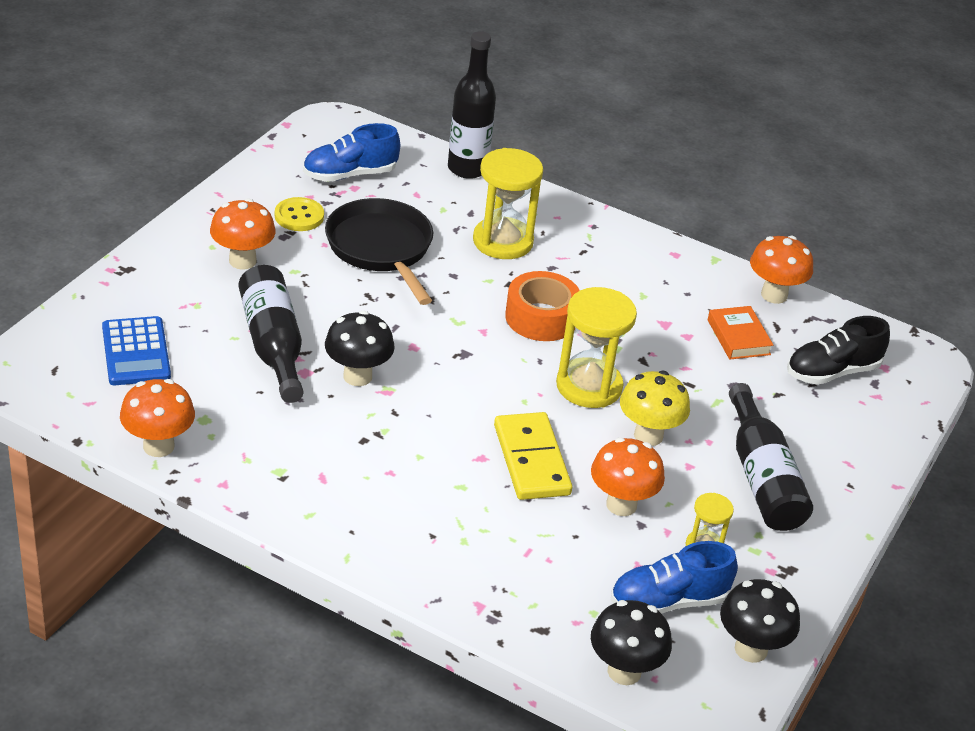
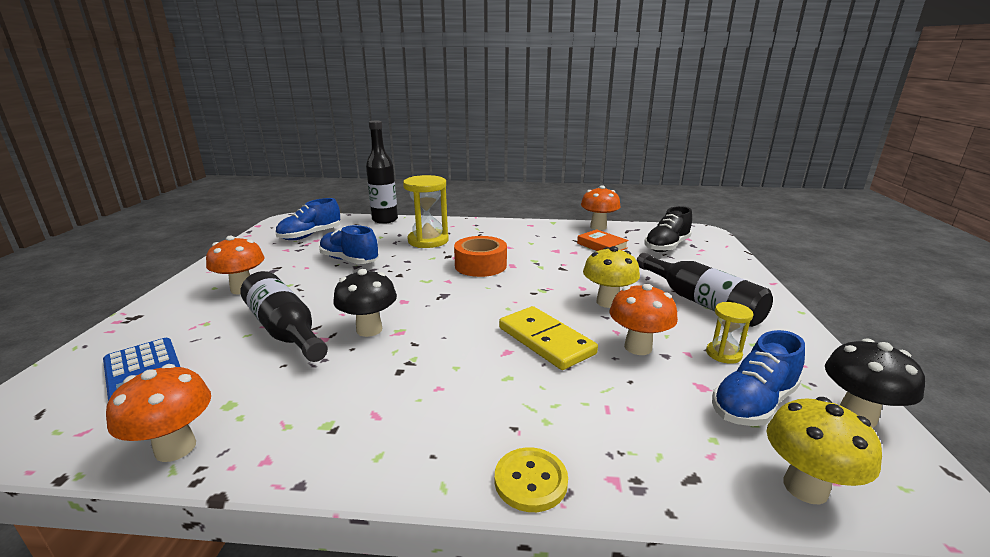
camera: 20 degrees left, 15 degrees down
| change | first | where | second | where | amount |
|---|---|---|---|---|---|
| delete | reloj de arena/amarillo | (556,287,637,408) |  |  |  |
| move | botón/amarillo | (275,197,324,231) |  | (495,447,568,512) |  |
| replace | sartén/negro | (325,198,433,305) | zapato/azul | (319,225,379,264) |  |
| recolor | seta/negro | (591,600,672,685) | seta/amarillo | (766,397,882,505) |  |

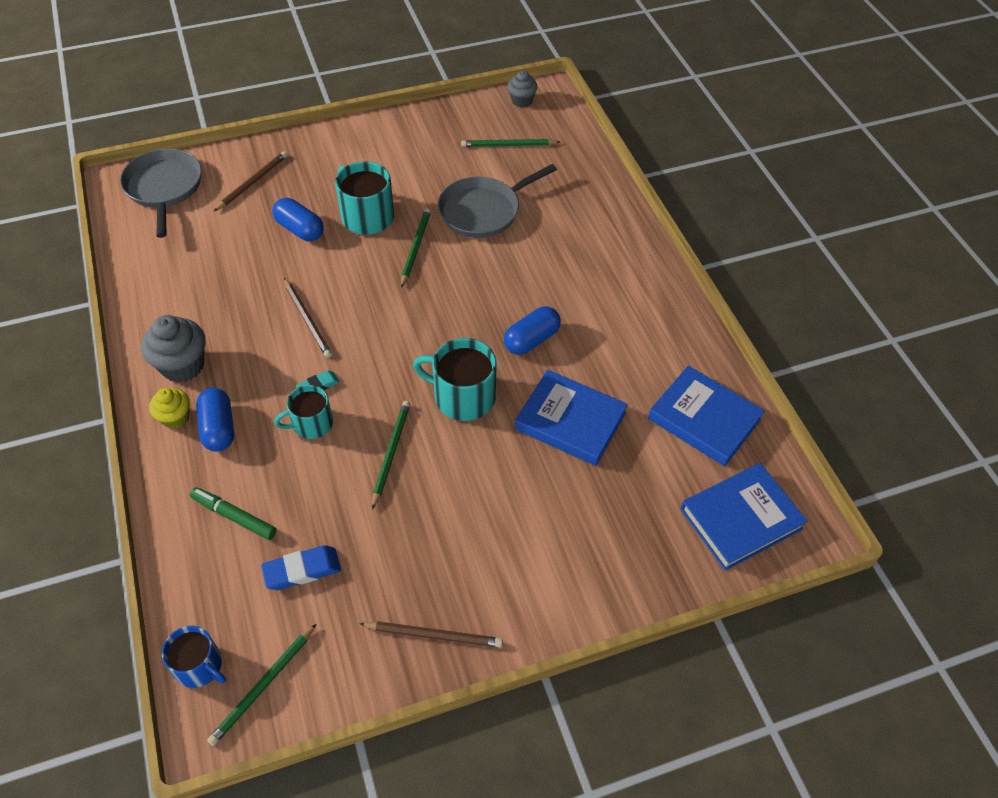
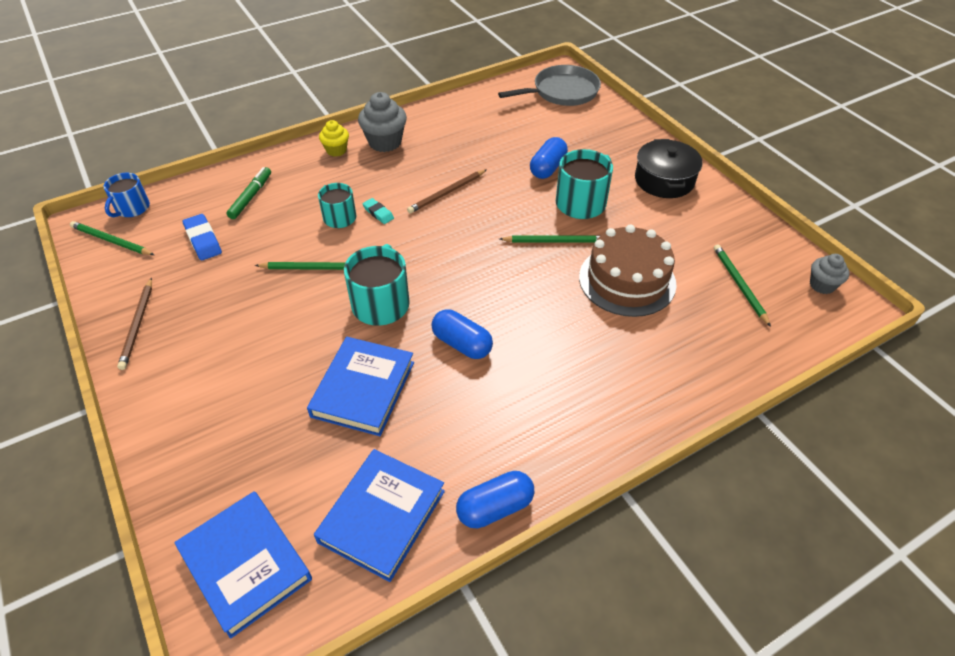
camera: 80 degrees right, 5 degrees down
| change | first | where | second | where | amount |
|---|---|---|---|---|---|
| delete | lápiz/marrón | (214,151,287,211) |  |  |  |
| insert |  |  | olla/negro | (635,139,703,198) |  |
| move | cápsula/azul | (196,388,234,452) |  | (456,471,534,528) |  |
| replace | sartén/gris | (438,164,557,238) | tarta/marrón | (579,225,677,317) |  |

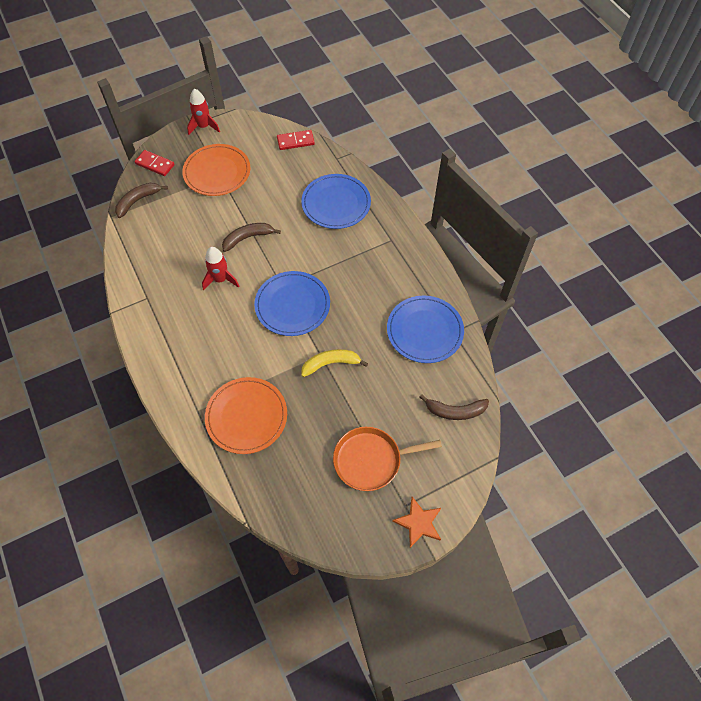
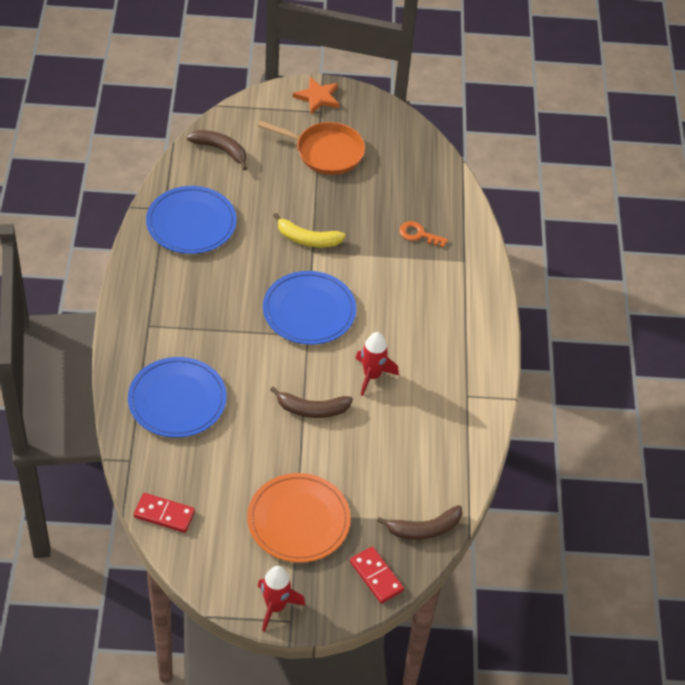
camera: 155 degrees left, 10 degrees down
| change | first | where | second | where | amount |
|---|---|---|---|---|---|
| replace | plato/naranja | (205,377,287,454) | llave/naranja | (399,221,448,247) |  |

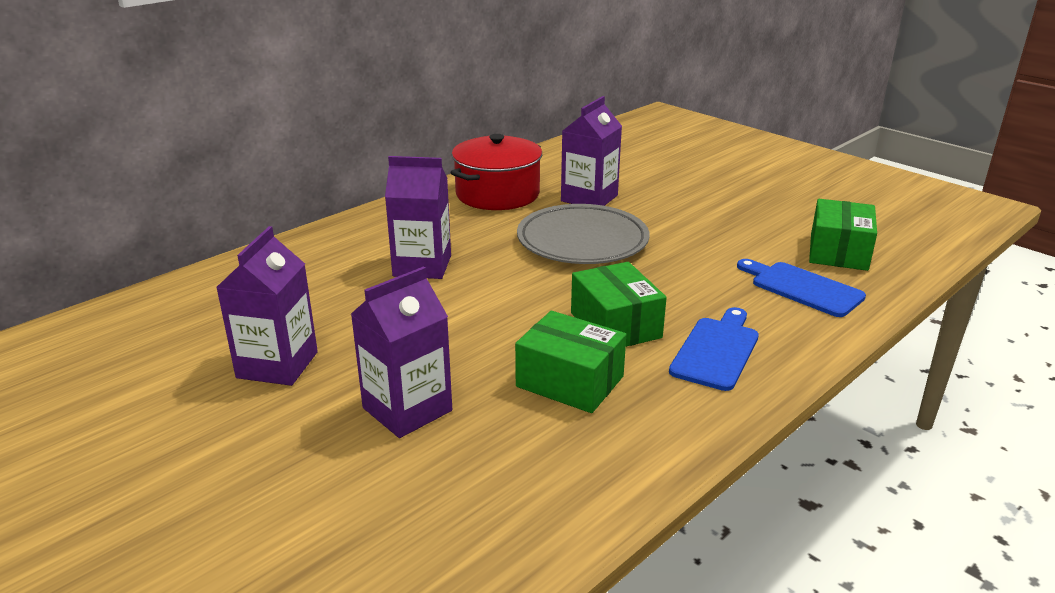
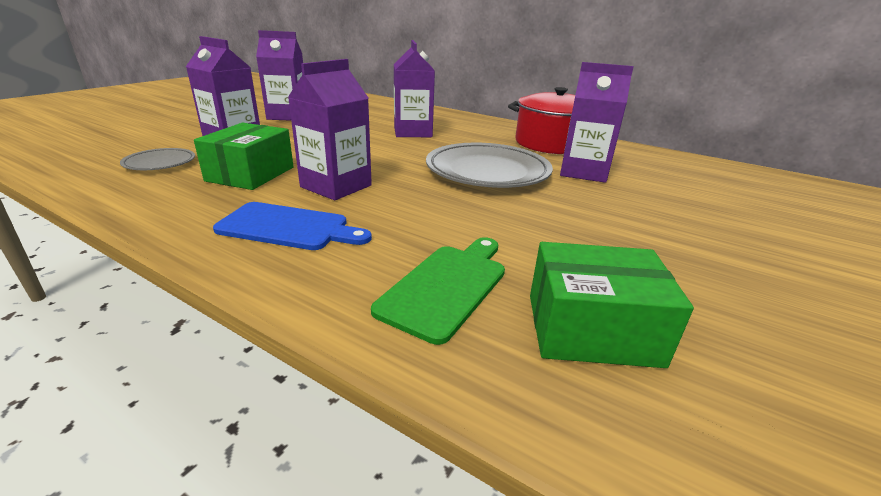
camera: 75 degrees right, 0 degrees up
| change | first | where | second | where | amount |
|---|---|---|---|---|---|
| insert |  |  | plato/gris | (120,148,195,170) |  |
| replace | caja/verde | (571,262,667,347) | cartón de leche/morado | (288,59,372,200) |  |
| recolor | tabla de cortar/azul | (737,259,866,317) | tabla de cortar/verde | (371,237,505,345) |  |

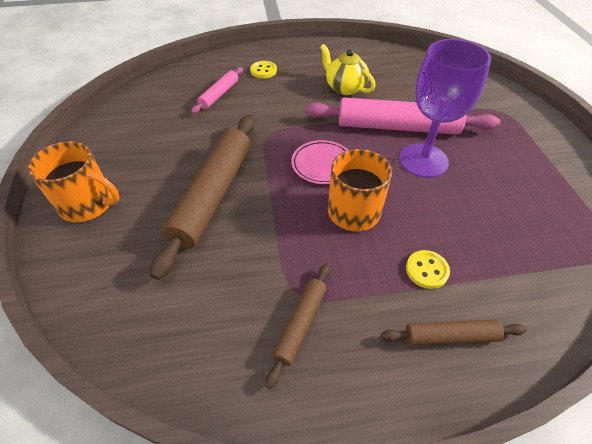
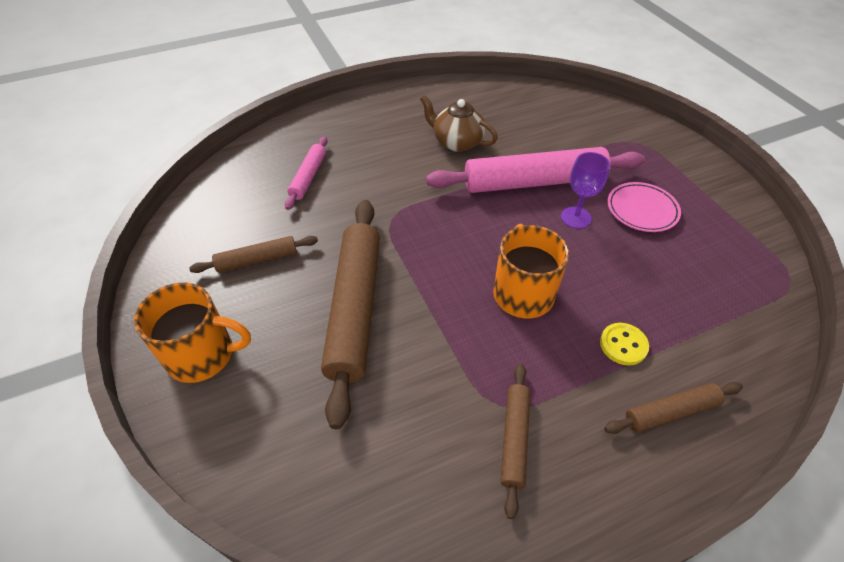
camera: 15 degrees left, 0 degrees up
| change | first | where | second | where | amount |
|---|---|---|---|---|---|
| delete | botón/amarillo | (250,61,277,78) |  |  |  |
| insert |  |  | rodillo/marrón | (189,236,318,273) |  |
| move | plato/rosa | (291,140,348,184) |  | (608,182,681,232) |  |
| recolor | tetera/amarillo | (320,44,376,95) | tetera/marrón | (420,95,498,152) |  |
| resize | copa/morado | (399,39,491,178) |  | (561,152,610,229) | x0.54 |

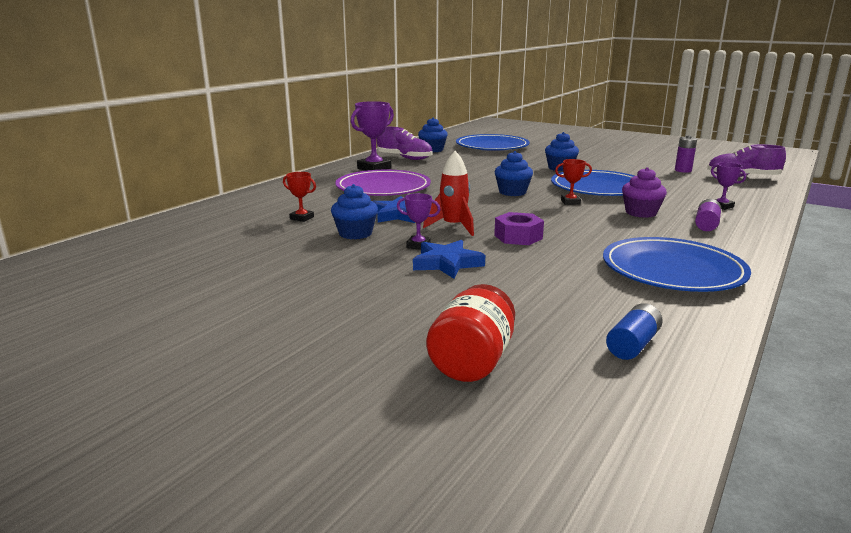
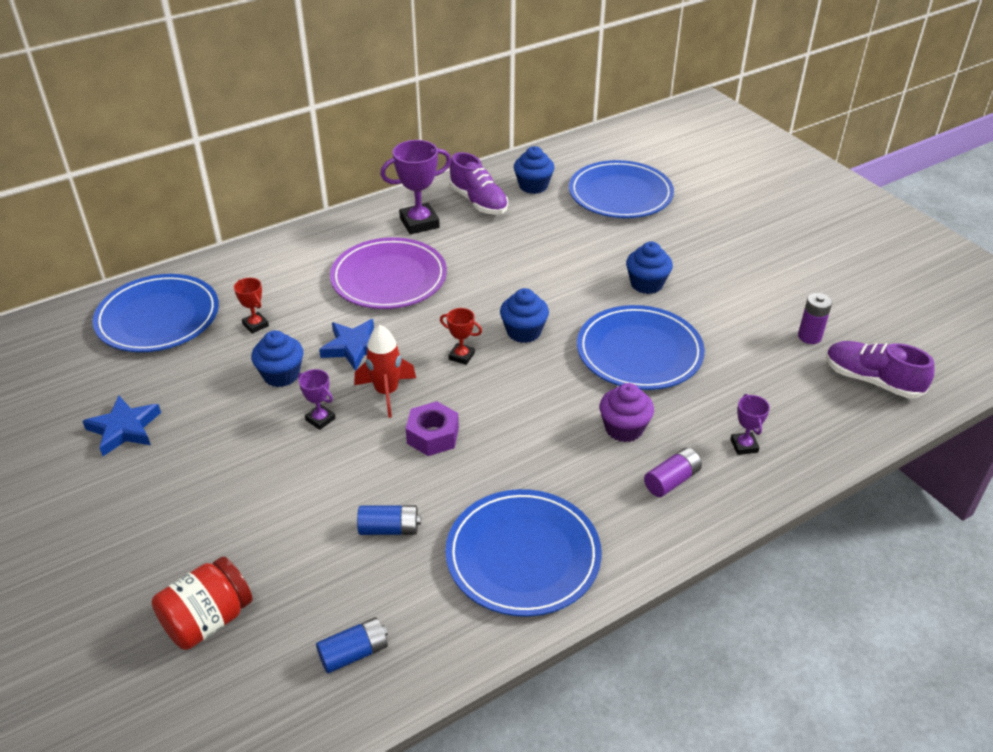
camera: 25 degrees right, 20 degrees up
| change | first | where | second | where | amount |
|---|---|---|---|---|---|
| insert |  |  | plato/azul | (93,274,219,352) |  |
| insert |  |  | pila/azul | (357,505,421,535) |  |
| move | estrella/azul | (413,240,485,279) |  | (82,396,161,456) |  |
| move | trofeo/rojo | (555,159,592,205) |  | (440,308,482,365) |  |

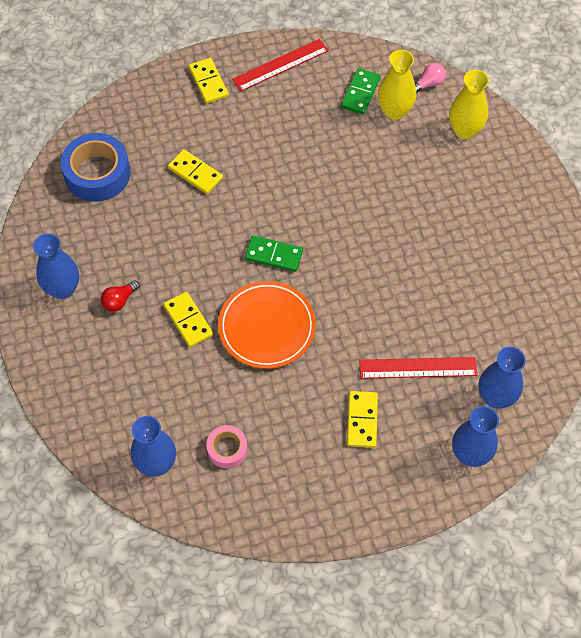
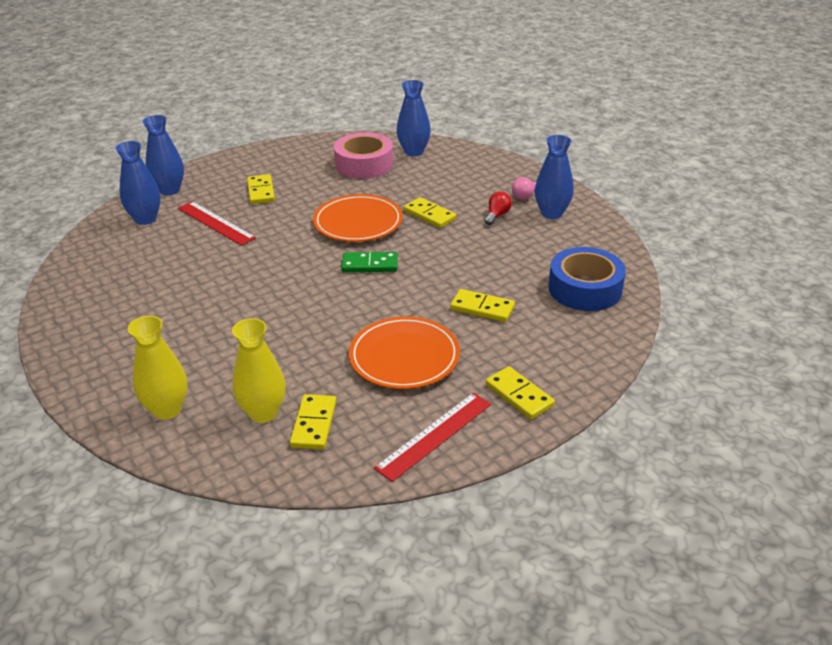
camera: 165 degrees right, 25 degrees down
| change | first | where | second | where | amount |
|---|---|---|---|---|---|
| insert |  |  | plato/naranja | (349,316,460,389) |  |
| move | bombilla/rosa | (415,63,446,93) |  | (512,177,537,200) |  |
| recolor | ficha de dominó/verde | (341,68,380,115) | ficha de dominó/amarillo | (290,394,336,450) |  |
| rotate | regla/rojo | (359,357,477,379) |  | (178,201,256,246) | 60 degrees clockwise |
| resize | cinta adhesiva/rosa | (206,425,247,468) |  | (334,132,393,179) | x1.85 |

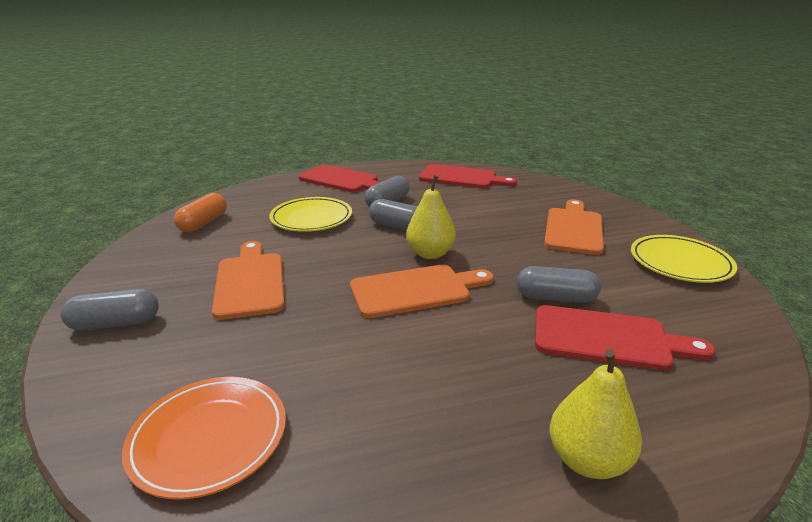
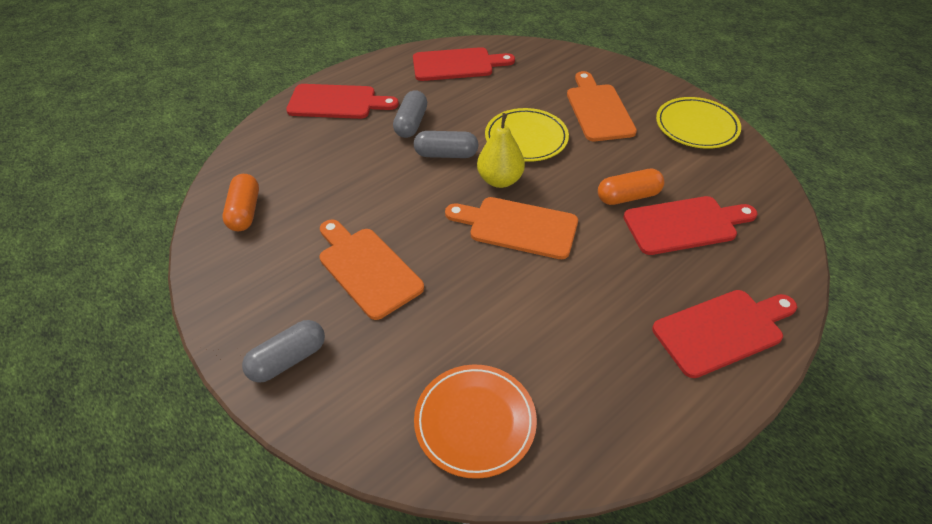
camera: 25 degrees left, 20 degrees up
| change | first | where | second | where | amount |
|---|---|---|---|---|---|
| move | plato/amarillo | (269,197,352,232) |  | (485,108,569,162) |  |
| replace | pera/amarillo | (550,349,642,479) | tabla de cortar/rojo | (652,290,797,378) |  |
| recolor | cápsula/gris | (517,266,601,303) | cápsula/naranja | (598,169,664,205) |  |
| rotate | tabla de cortar/naranja | (350,265,494,318) |  | (445,197,578,259) | 120 degrees counterclockwise |

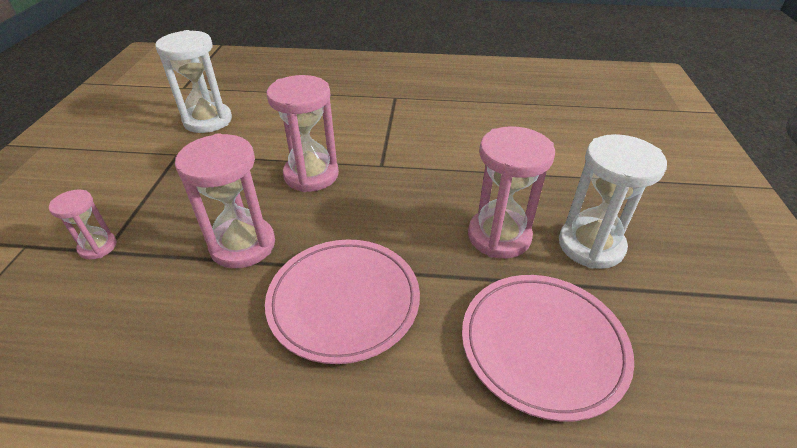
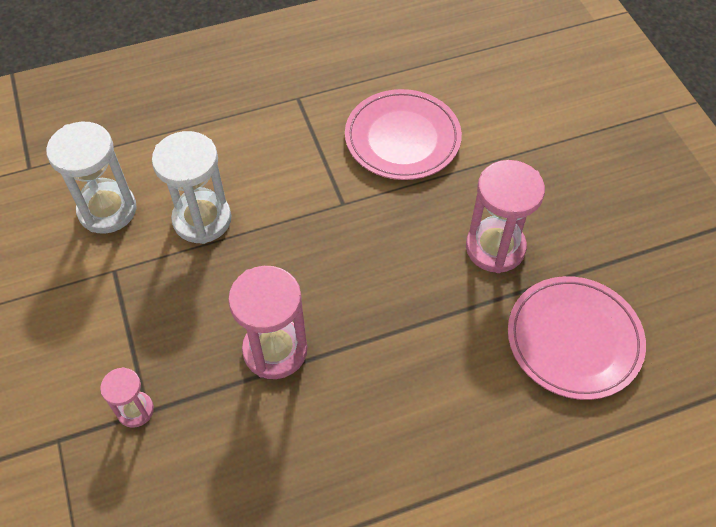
camera: 25 degrees left, 15 degrees up
| change | first | where | second | where | amount |
|---|---|---|---|---|---|
| delete | reloj de arena/rosa | (267,75,339,192) |  |  |  |
| move | plato/rosa | (265,239,420,364) |  | (345,89,462,180) |  |
| move | reloj de arena/blanco | (559,134,667,269) |  | (152,131,231,244) |  |

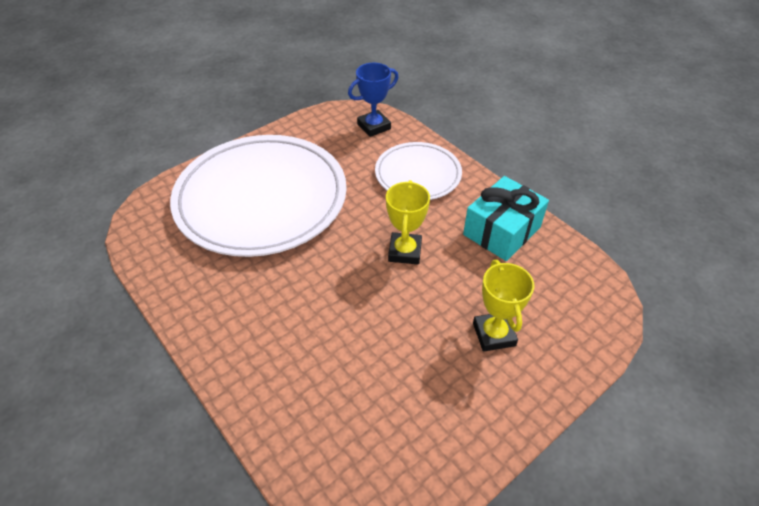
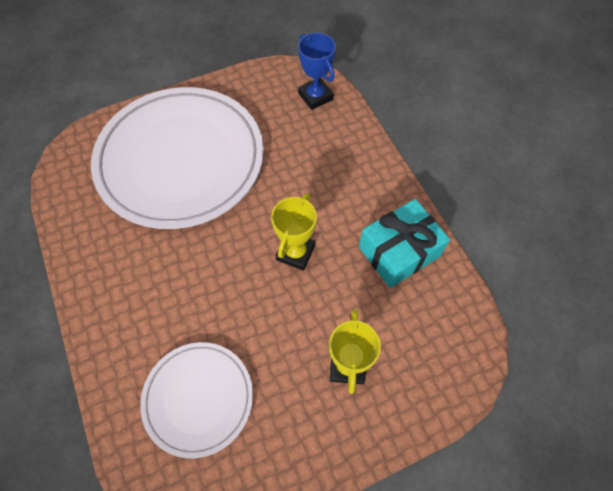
camera: 15 degrees right, 15 degrees up
| change | first | where | second | where | amount |
|---|---|---|---|---|---|
| move | plato/blanco | (375,142,462,200) |  | (140,342,253,458) |  |
| rotate | trofeo/azul | (348,63,399,137) |  | (298,33,336,110) | 75 degrees clockwise |

